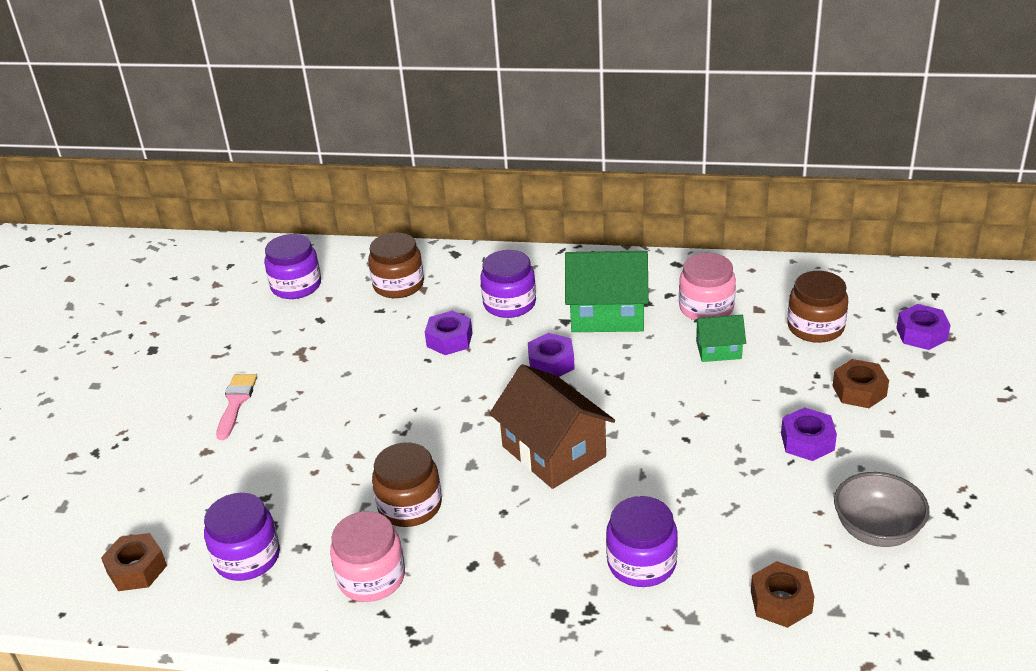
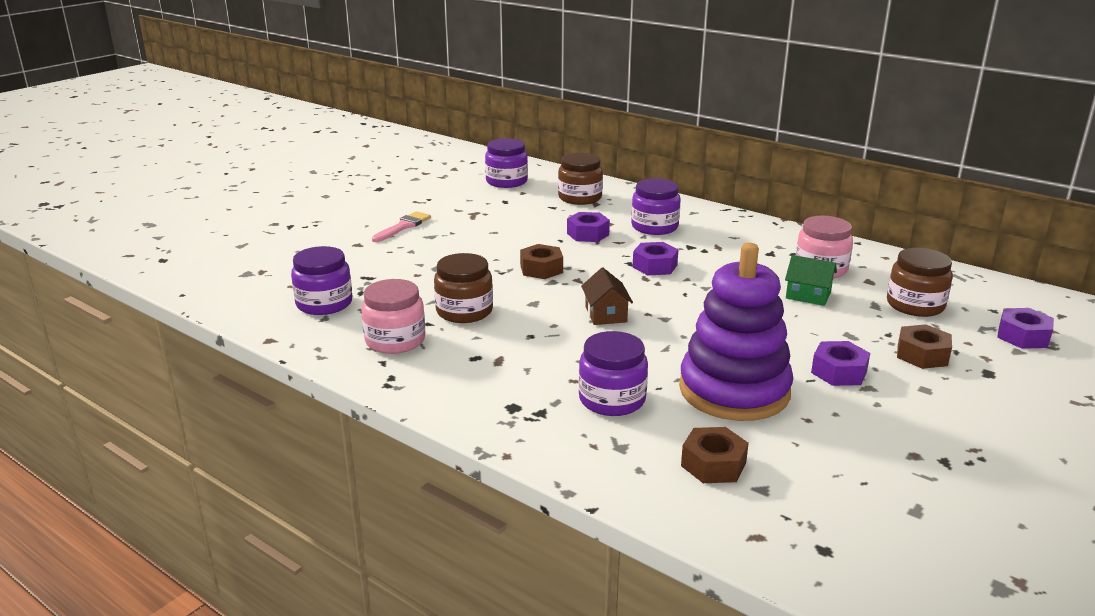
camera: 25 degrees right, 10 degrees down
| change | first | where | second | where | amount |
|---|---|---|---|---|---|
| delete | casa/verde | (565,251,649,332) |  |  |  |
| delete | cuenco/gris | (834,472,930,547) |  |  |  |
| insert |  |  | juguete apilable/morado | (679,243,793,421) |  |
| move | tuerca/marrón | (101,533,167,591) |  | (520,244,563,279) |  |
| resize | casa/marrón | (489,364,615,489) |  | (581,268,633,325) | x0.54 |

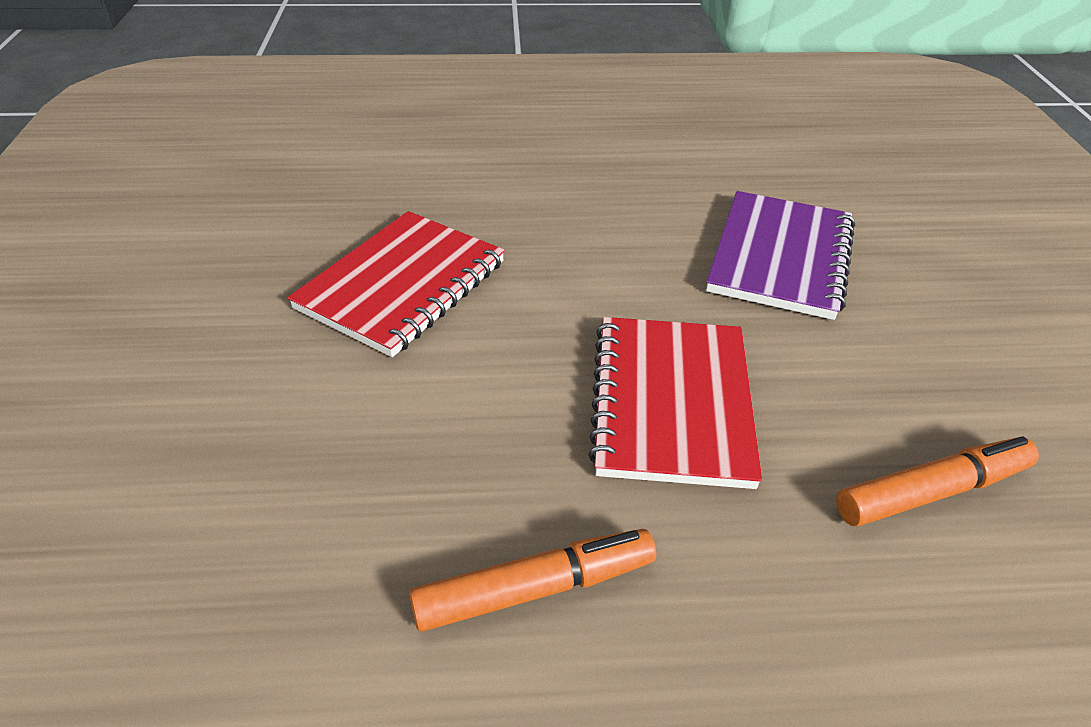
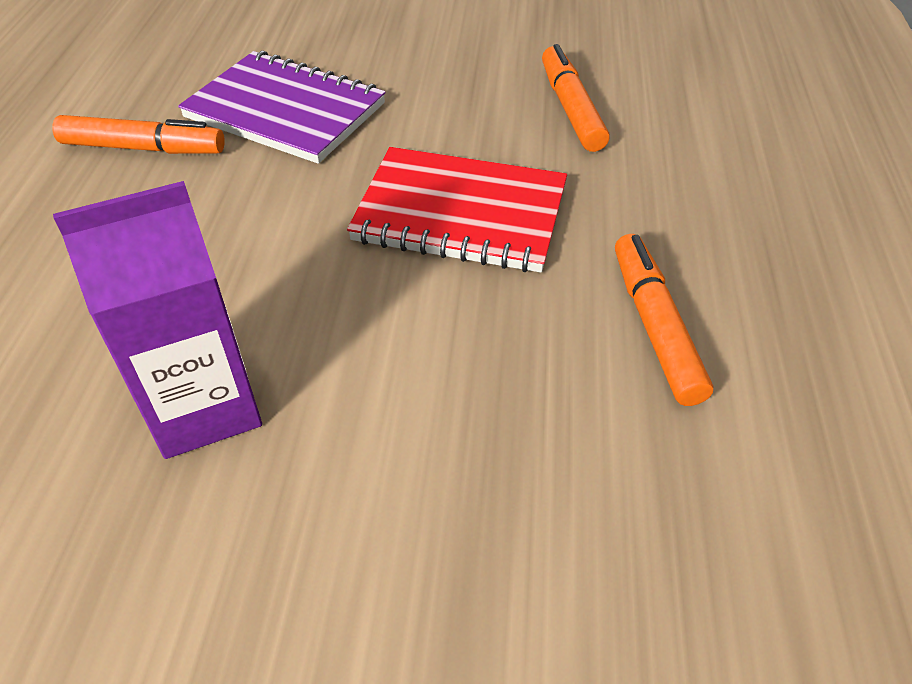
camera: 80 degrees left, 5 degrees up
| change | first | where | second | where | amount |
|---|---|---|---|---|---|
| insert |  |  | rotulador/naranja | (52,115,225,154) |  |
| replace | cuaderno/rojo | (288,211,505,357) | cartón de leche/morado | (53,181,262,459) |  |

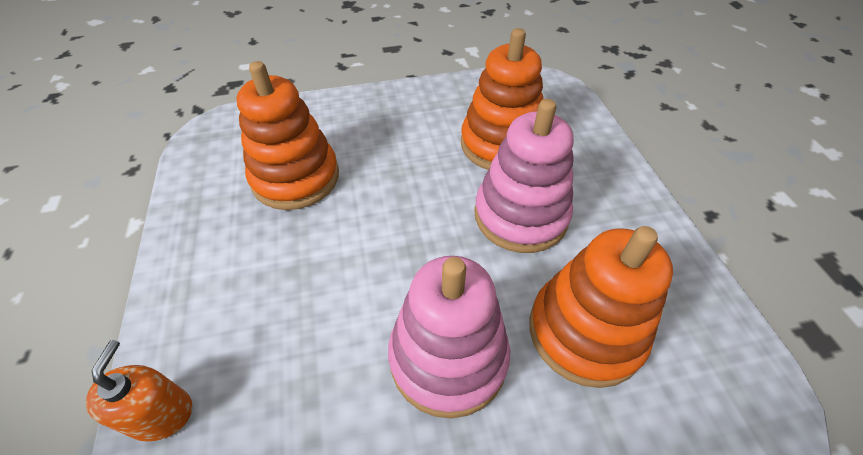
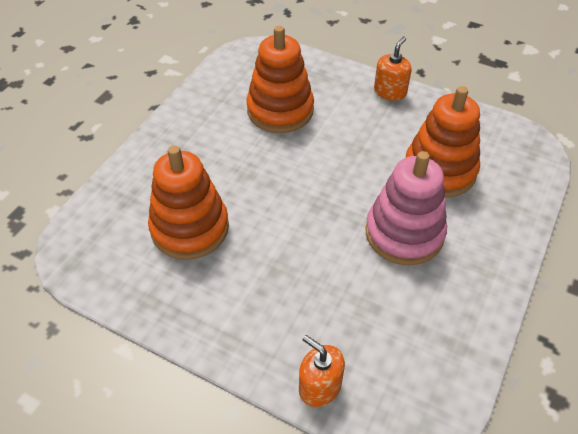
camera: 50 degrees left, 0 degrees up
| change | first | where | second | where | amount |
|---|---|---|---|---|---|
| delete | juguete apilable/rosa | (474,99,574,253) |  |  |  |
| insert |  |  | dispensador de jabón/naranja | (374,36,411,101) |  |

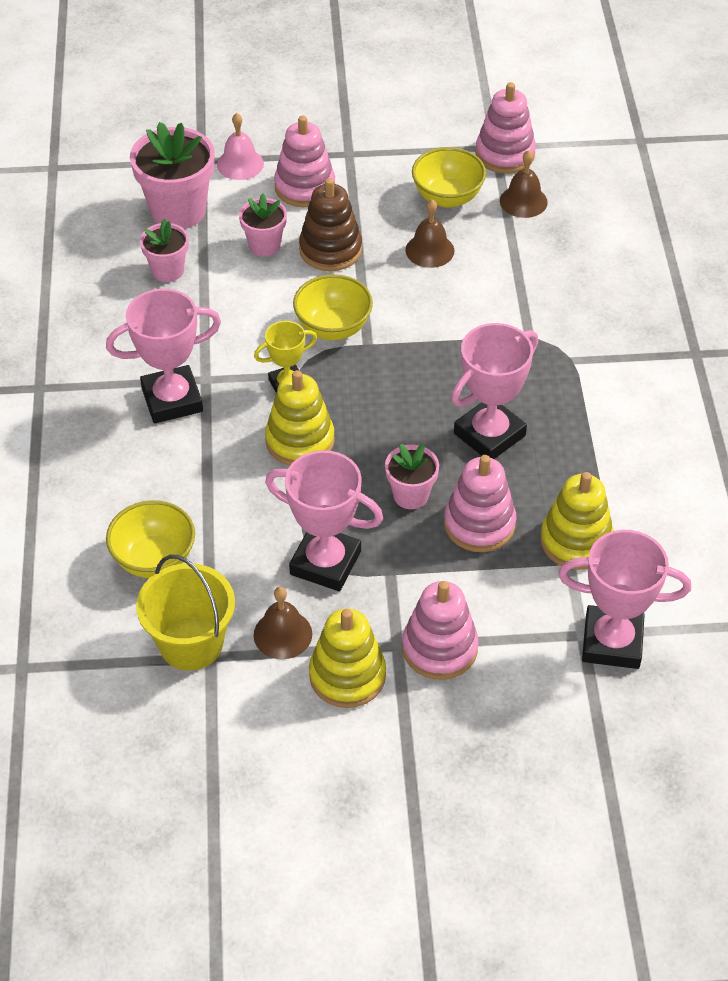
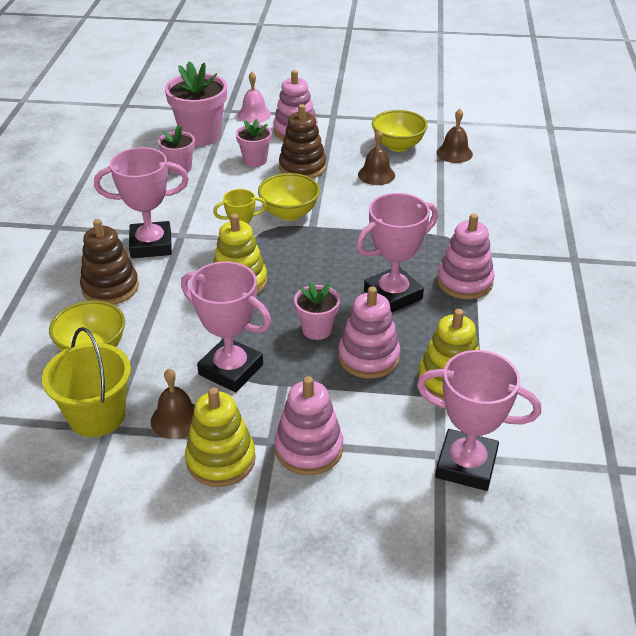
camera: 10 degrees right, 10 degrees down
| change | first | where | second | where | amount |
|---|---|---|---|---|---|
| insert |  |  | juguete apilable/marrón | (80,219,139,305) |  |
| move | juguete apilable/rosa | (475,82,536,174) |  | (437,213,495,300) |  |

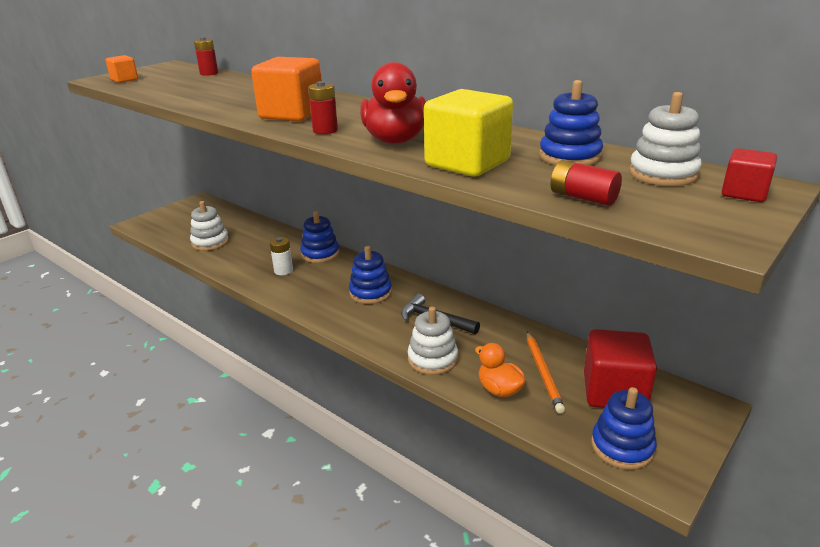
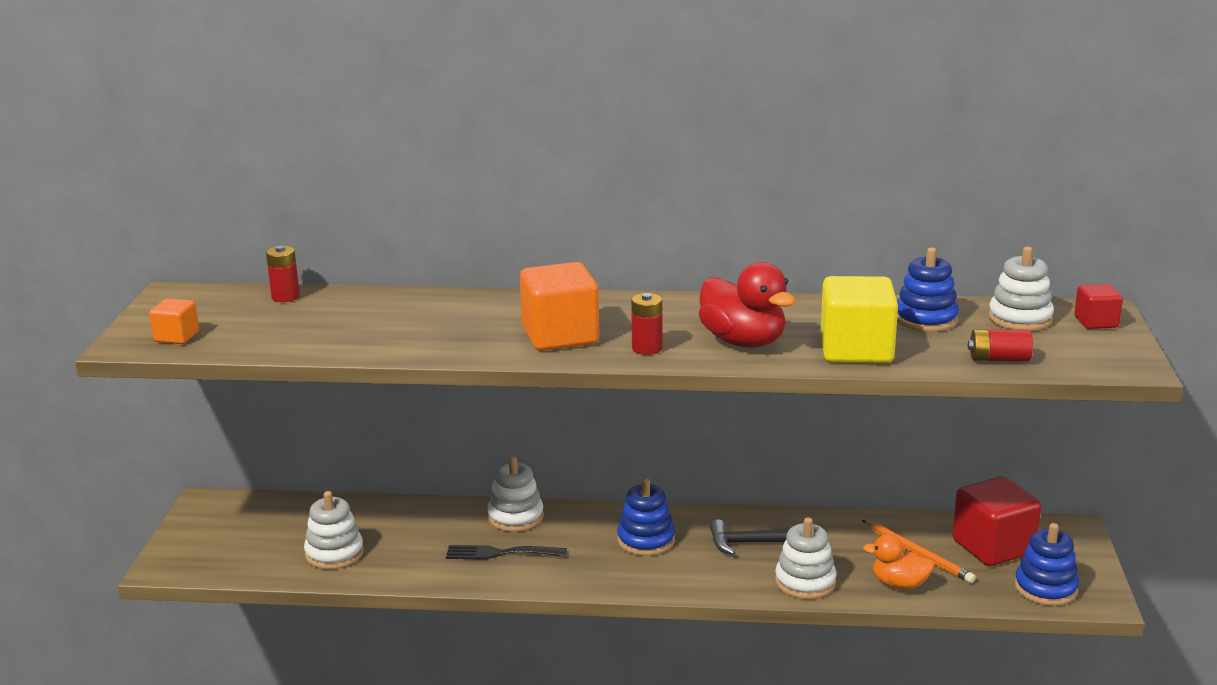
camera: 35 degrees left, 5 degrees down
| change | first | where | second | where | amount |
|---|---|---|---|---|---|
| replace | pila/blanco | (270,237,293,275) | tenedor/negro | (446,545,567,560) |  |
| recolor | juguete apilable/azul | (300,211,339,263) | juguete apilable/blanco | (487,456,544,532) |  |

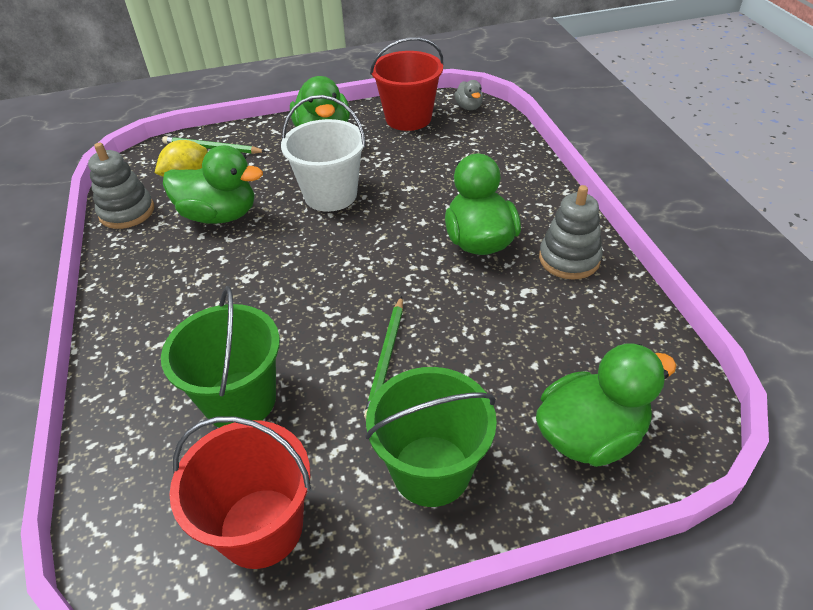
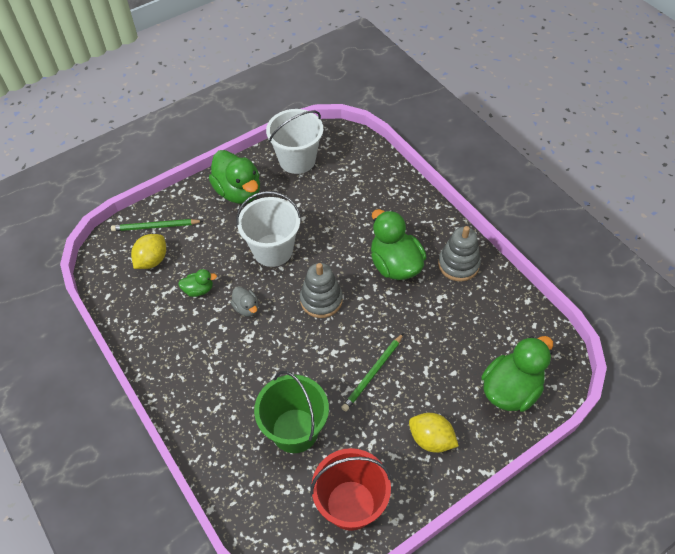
camera: 20 degrees left, 10 degrees up
| change | first | where | second | where | amount |
|---|---|---|---|---|---|
| move | juguete apilable/gris | (88,143,154,229) |  | (300,263,343,318) |  |
| move | pato/gris | (454,80,483,110) |  | (231,286,258,316) |  |
| replace | balde/verde | (365,367,497,507) | limón/amarillo | (409,413,459,453) |  |
| recolor | balde/rojo | (370,37,443,131) | balde/blanco | (266,109,323,174) |  |
| rotate | lápiz/verde | (364,296,403,419) |  | (341,333,404,412) | 45 degrees clockwise |
| resize | pato/verde | (163,145,263,224) |  | (178,269,217,297) | x0.49 |

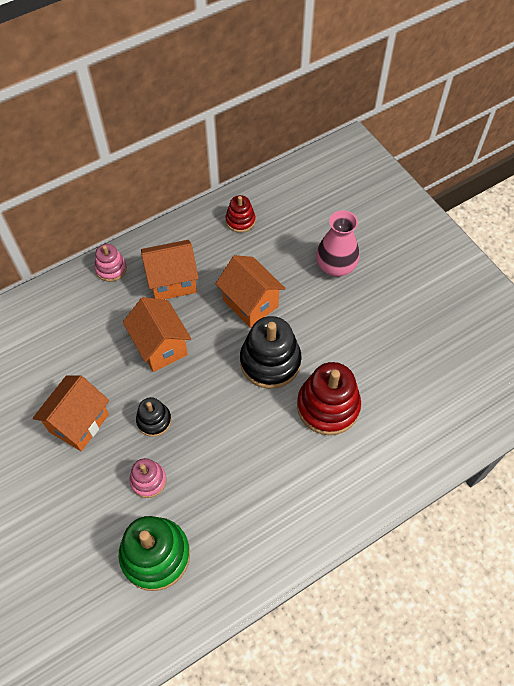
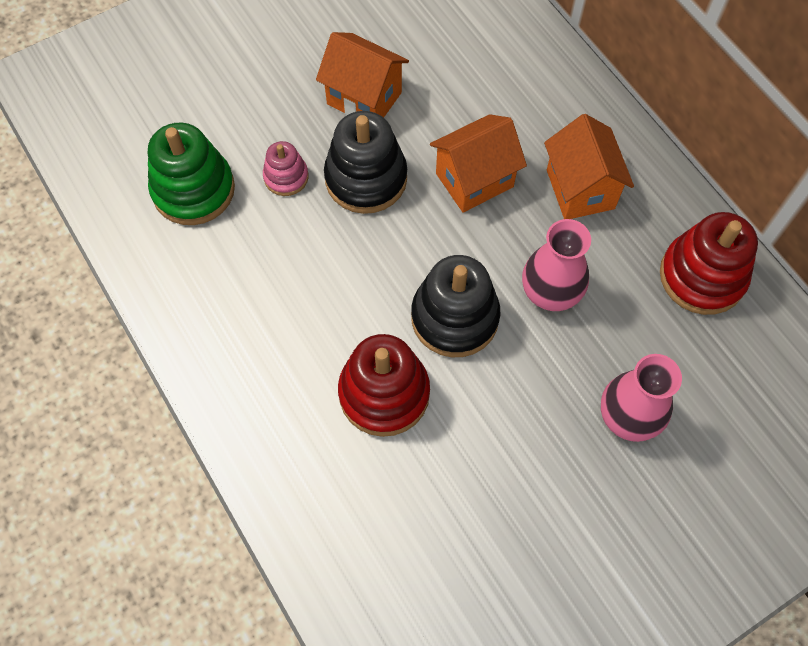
camera: 90 degrees right, 5 degrees up
| change | first | where | second | where | amount |
|---|---|---|---|---|---|
| delete | juguete apilable/rosa | (95,244,127,282) |  |  |  |
| replace | casa/naranja | (216,255,285,328) | florero/rosa | (522,219,591,311) |  |
| resize | juguete apilable/negro | (136,397,171,437) |  | (324,111,407,214) | x1.83 |
| resize | juguete apilable/rojo | (225,195,255,233) |  | (660,212,758,315) | x1.83 |

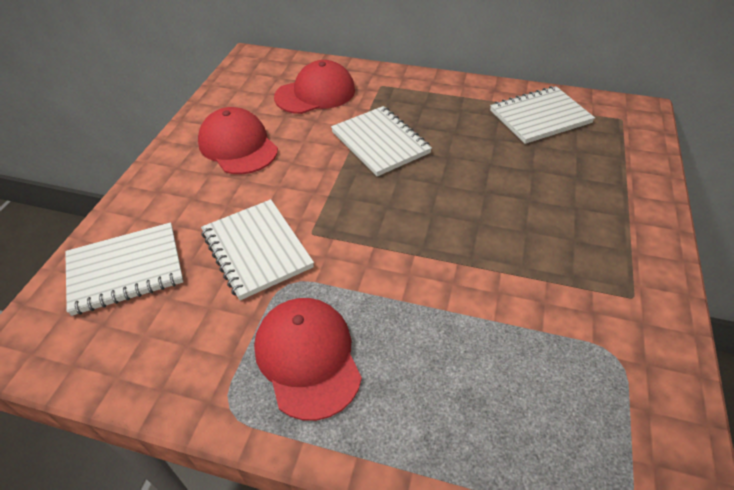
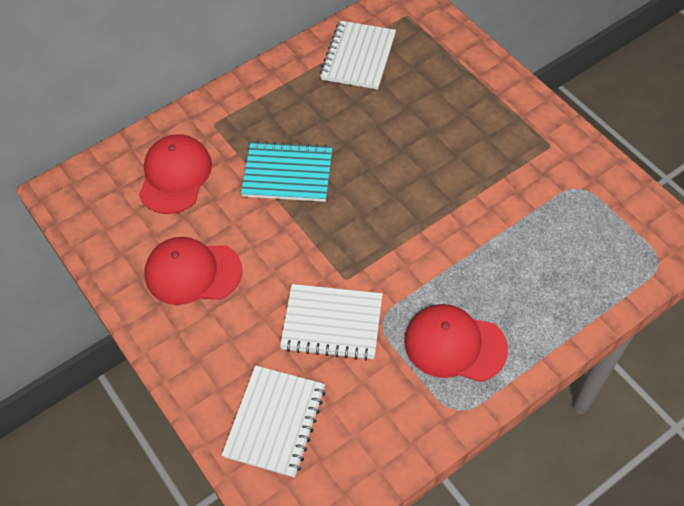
camera: 50 degrees left, 10 degrees up
| change | first | where | second | where | amount |
|---|---|---|---|---|---|
| recolor | cuaderno/blanco | (331,106,432,176) | cuaderno/turquesa | (241,141,333,202) |  |

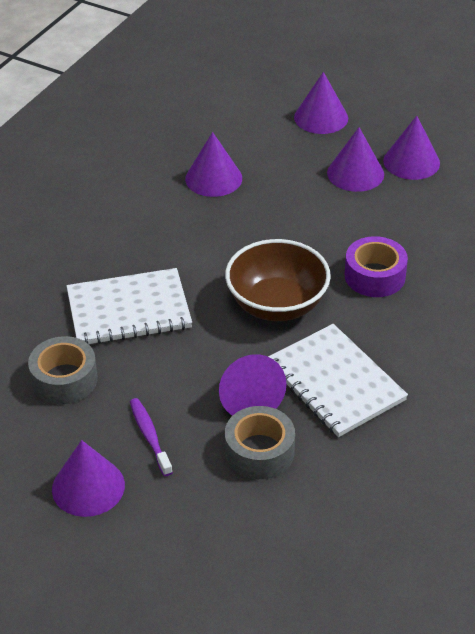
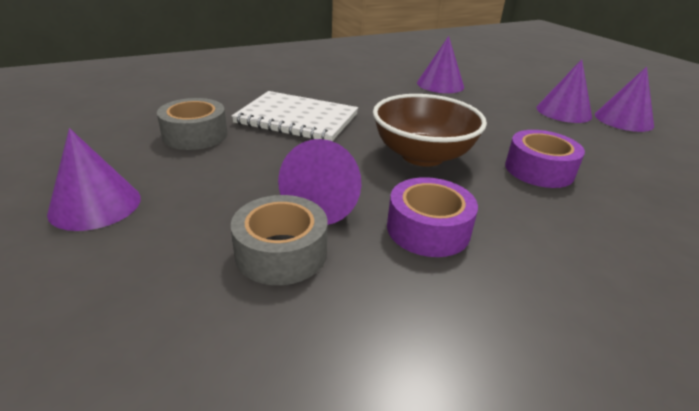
camera: 30 degrees right, 10 degrees down
| change | first | where | second | where | amount |
|---|---|---|---|---|---|
| delete | cepillo de dientes/morado | (130,398,173,476) |  |  |  |
| delete | cono/morado | (294,72,348,134) |  |  |  |
| replace | cuaderno/blanco | (268,324,408,437) | cinta adhesiva/morado | (387,177,478,257) |  |

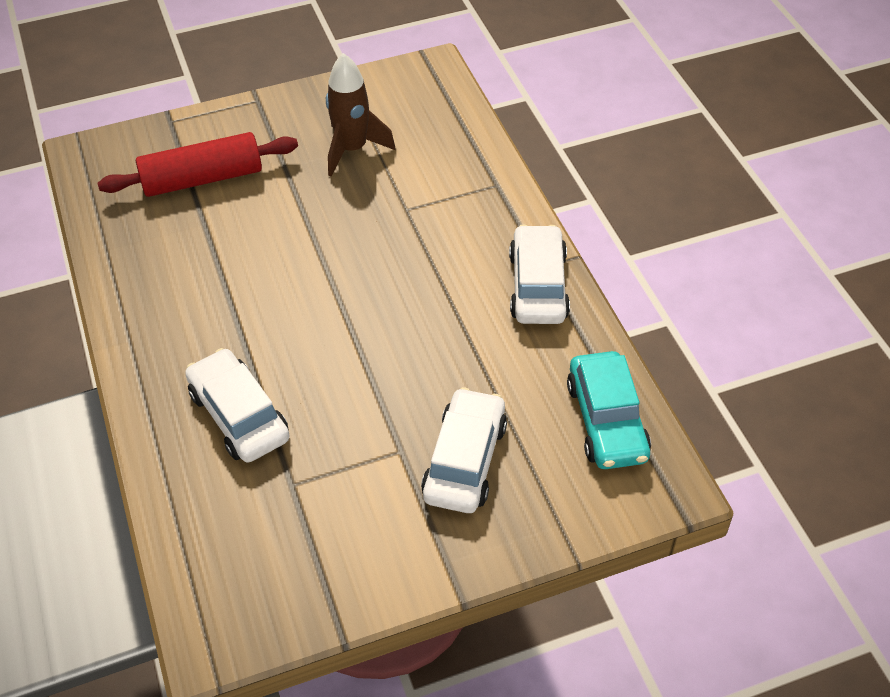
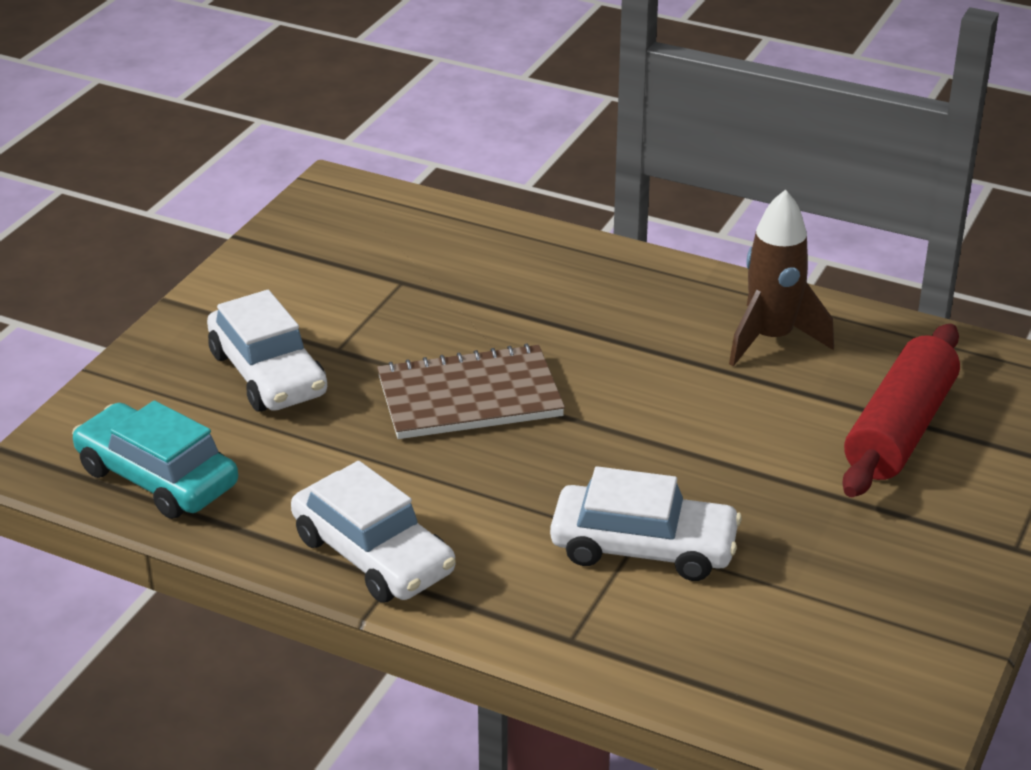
camera: 135 degrees right, 15 degrees down
| change | first | where | second | where | amount |
|---|---|---|---|---|---|
| insert |  |  | cuaderno/marrón | (377,343,565,439) |  |
| move | coche/blanco | (185,348,290,462) |  | (550,466,742,581) |  |
| move | cohete/marrón | (326,53,395,177) |  | (729,189,834,366) |  |

